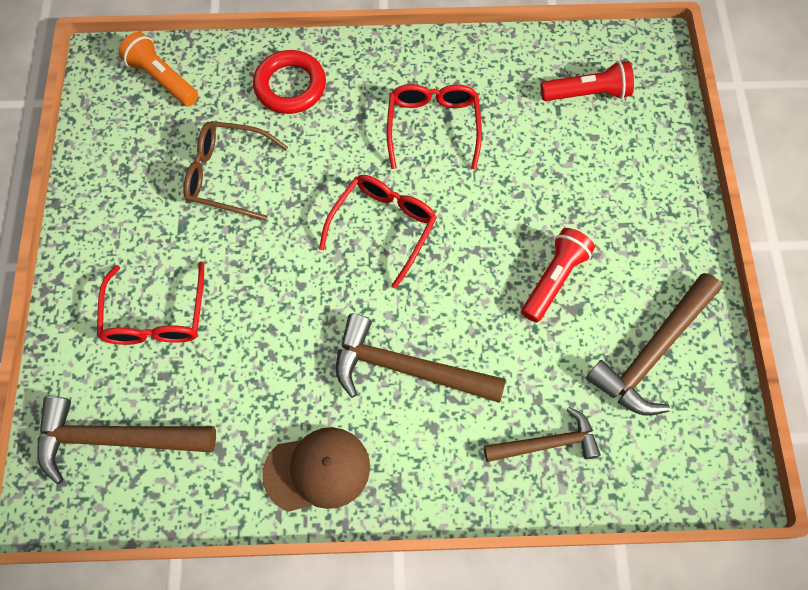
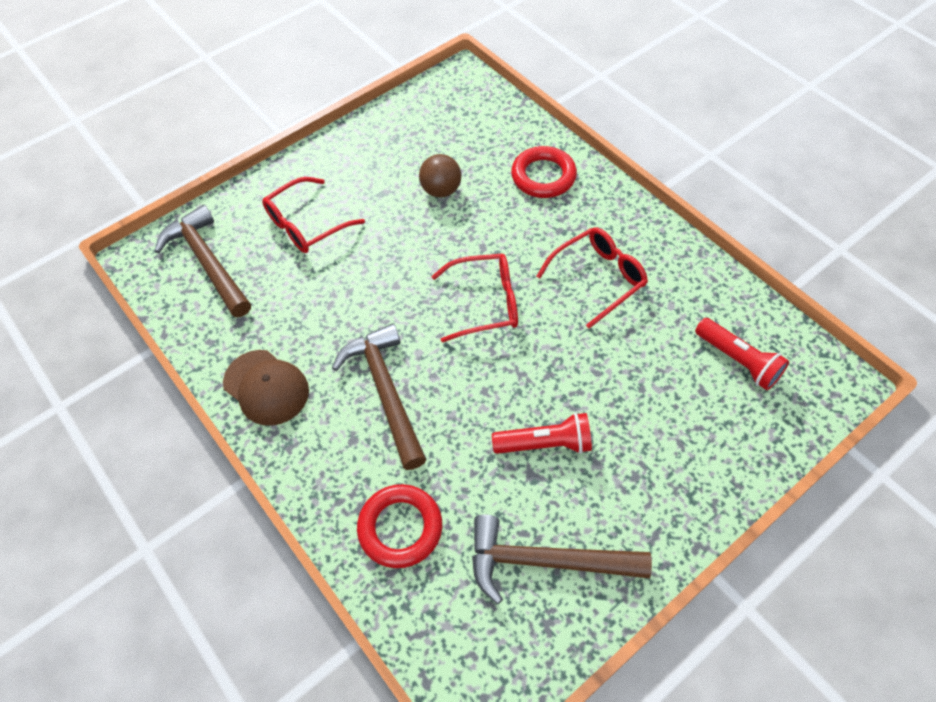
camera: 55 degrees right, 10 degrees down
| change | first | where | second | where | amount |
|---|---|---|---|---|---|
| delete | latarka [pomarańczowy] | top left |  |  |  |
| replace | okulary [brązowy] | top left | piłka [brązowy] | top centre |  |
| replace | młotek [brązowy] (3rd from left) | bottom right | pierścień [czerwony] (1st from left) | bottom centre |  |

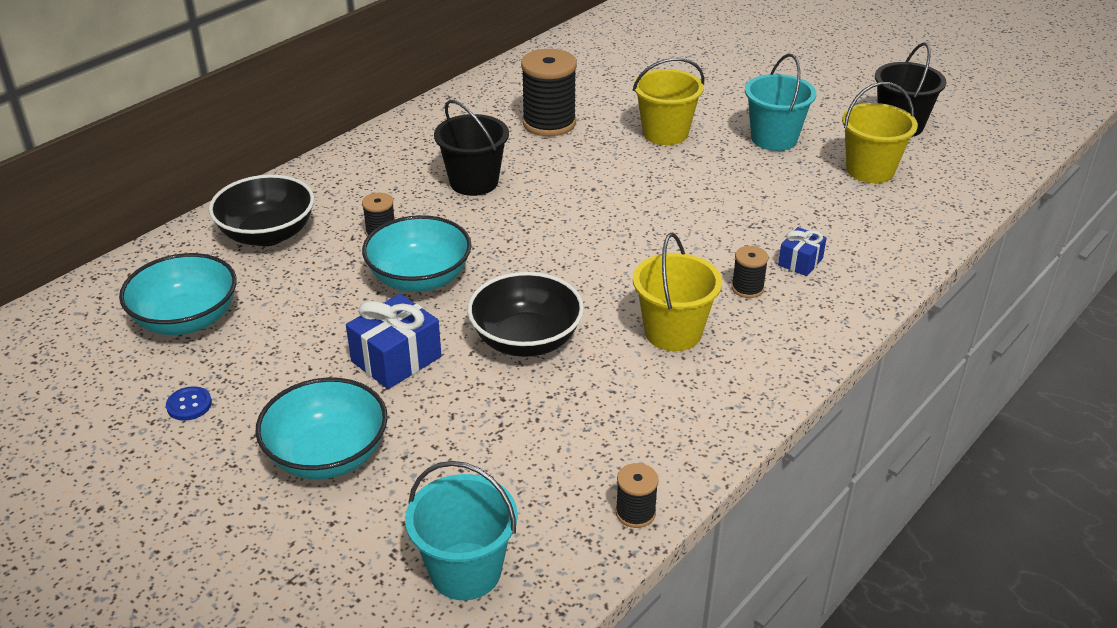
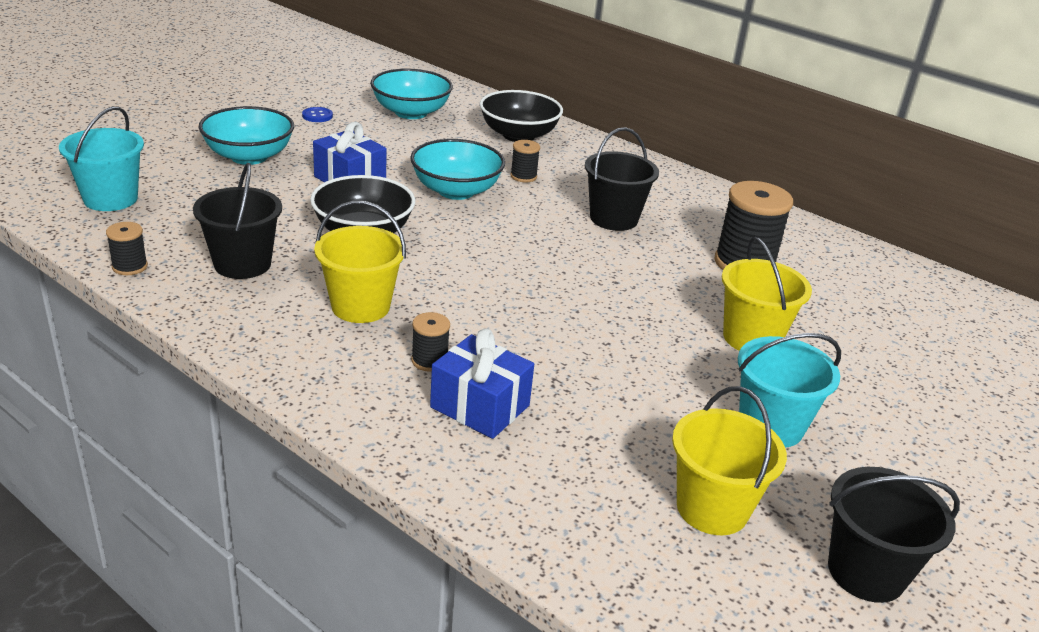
camera: 85 degrees right, 5 degrees down
| change | first | where | second | where | amount |
|---|---|---|---|---|---|
| resize | prezent [niebieski] (2nd from left) | middle right |  | centre | x1.68 |
| insert |  |  | wiadro [czarny] (1st from left) | middle left |  |

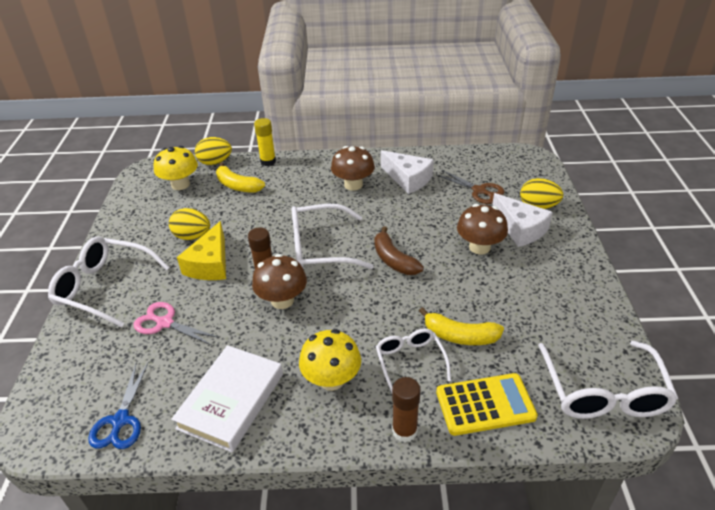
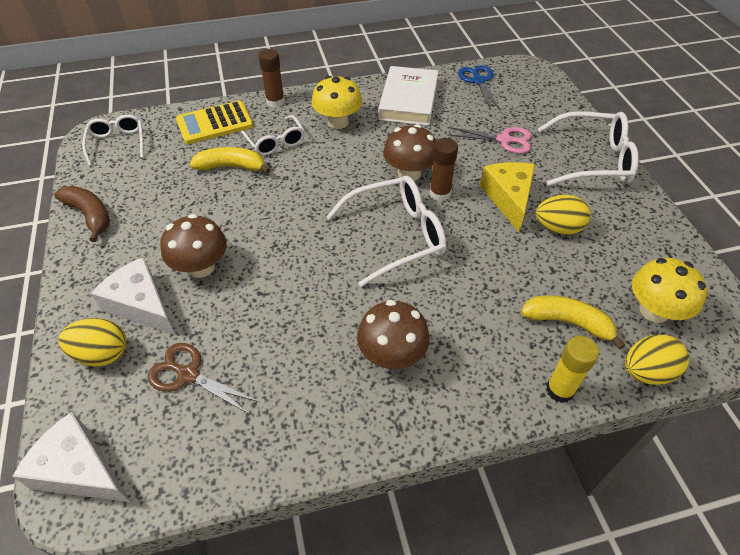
camera: 165 degrees right, 10 degrees up
| change | first | where | second | where | amount |
|---|---|---|---|---|---|
| move | banan [brązowy] | centre |  | middle left |  |
| move | ser [biały] (1st from left) | centre |  | bottom left |  |
| resize | okulary [biały] (4th from left in the first image) | bottom right | okulary [biały] (1st from left) | top left | x0.61 |

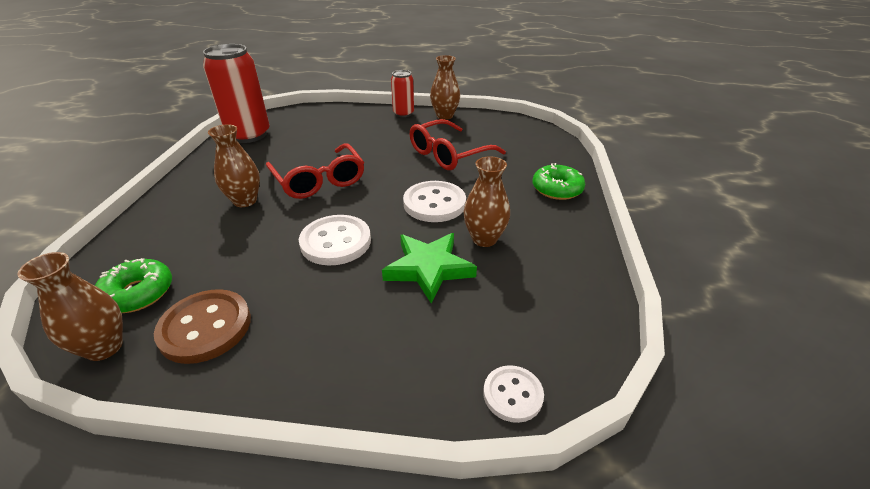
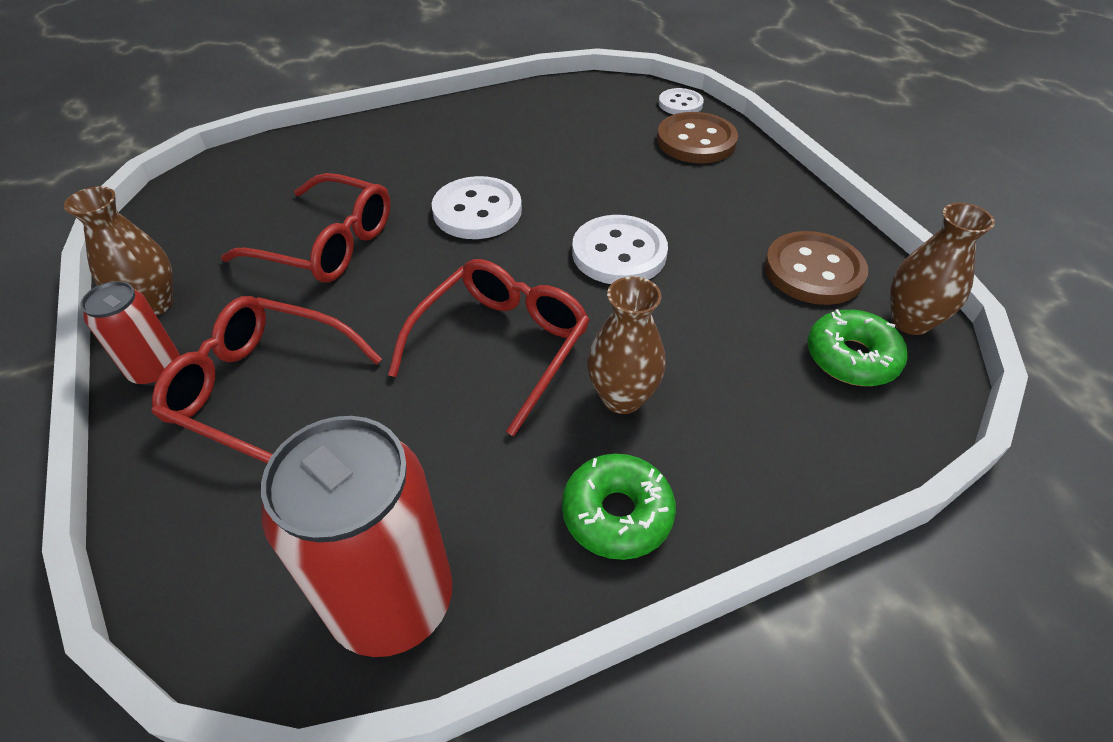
camera: 120 degrees left, 10 degrees up
| change | first | where | second | where | amount |
|---|---|---|---|---|---|
| delete | gwiazda [zielony] | centre |  |  |  |
| delete | wazon [brązowy] (4th from left) | centre |  |  |  |
| move | donut [zielony] (2nd from left in the first image) | centre | donut [zielony] (1st from left) | bottom centre |  |
| insert |  |  | okulary [czerwony] (1st from left) | middle left |  |
| insert |  |  | guzik [brązowy] (1st from left) | top centre |  |

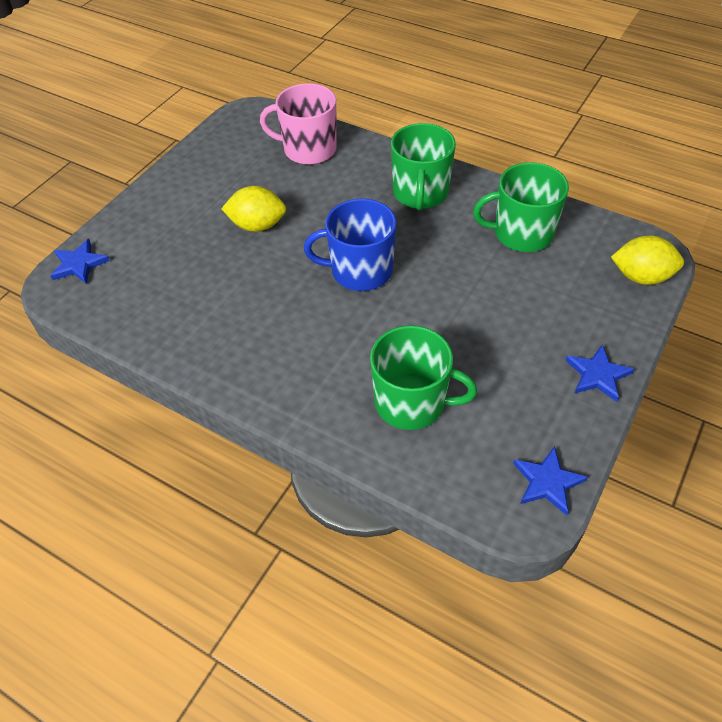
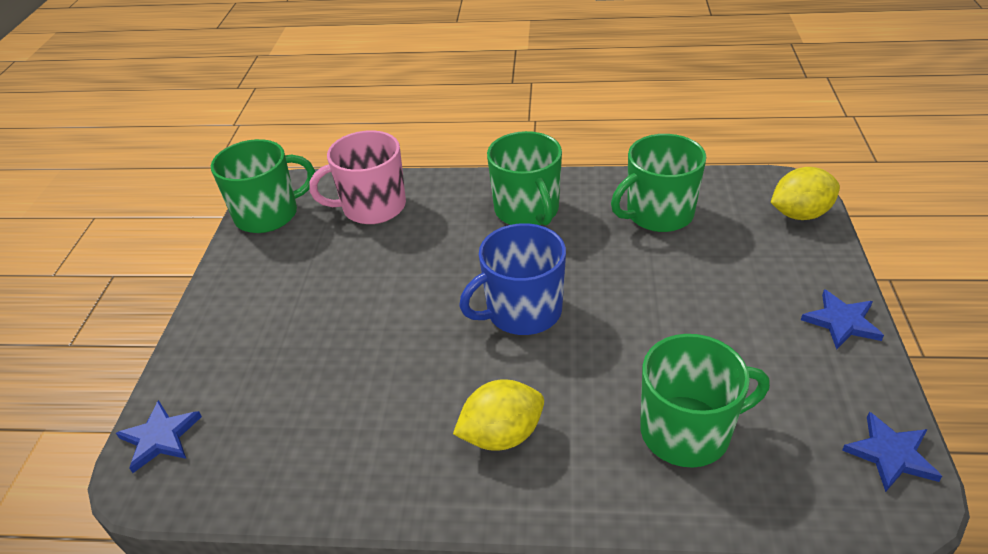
camera: 25 degrees left, 10 degrees down
| change | first | where | second | where | amount |
|---|---|---|---|---|---|
| move | cytryna [żółty] (1st from left) | top centre |  | bottom centre |  |
| insert |  |  | kubek [zielony] (1st from left) | middle left |  |

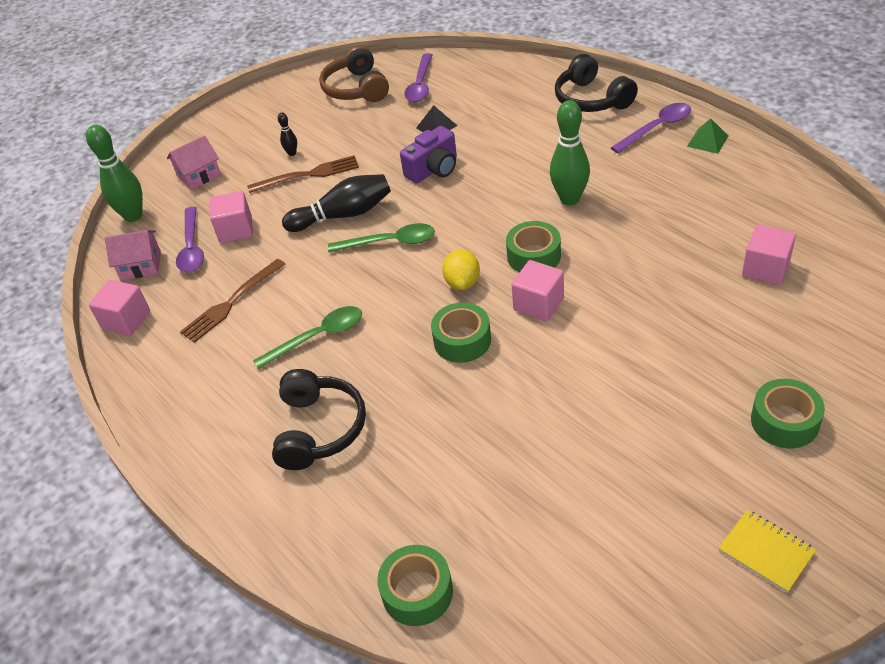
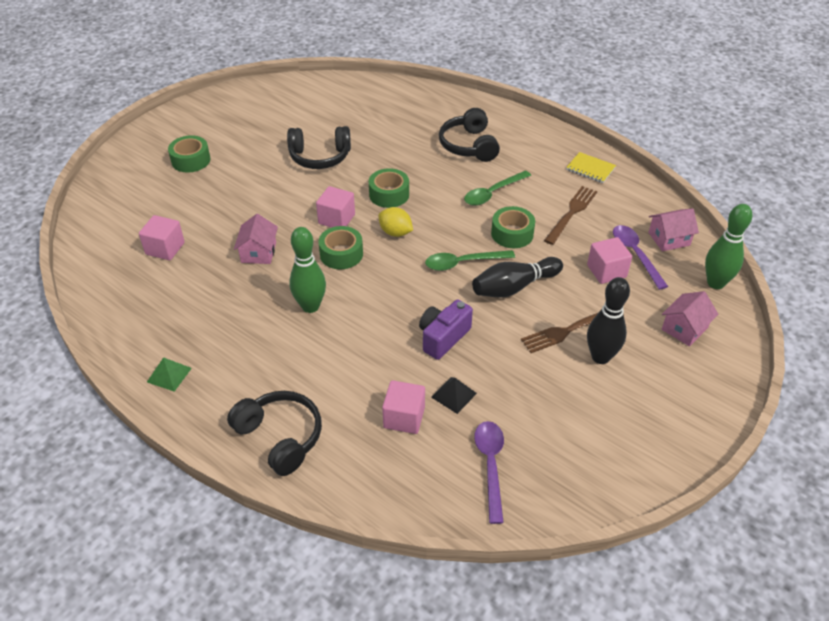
camera: 165 degrees right, 0 degrees up
| change | first | where | second | where | amount |
|---|---|---|---|---|---|
| move | sześcian [różowy] (1st from left in the first image) | middle left | sześcian [różowy] (3rd from left) | centre |  |
| resize | kręgiel [czarny] (1st from left in the first image) | top left | kręgiel [czarny] (2nd from left) | middle right | x2.14 |
| delete | słuchawki [brązowy] | top centre |  |  |  |
| move | taśma klejąca [zielony] (1st from left in the first image) | bottom centre | taśma klejąca [zielony] (4th from left) | centre |  |
| rotate | cytryna [żółty] | centre |  | centre | 45 degrees counterclockwise |
| delete | łyżka [fioletowy] (3rd from left) | top right |  |  |  |
| move | zeszyt [żółty] | bottom right |  | top right |  |
| insert |  |  | domek [różowy] (1st from left) | middle left |  |
| insert |  |  | słuchawki [czarny] (2nd from left) | top centre |  |

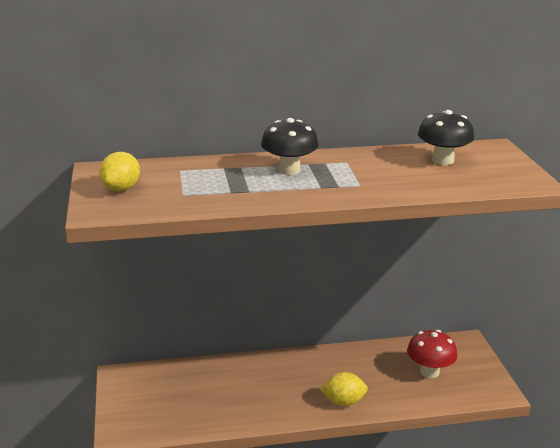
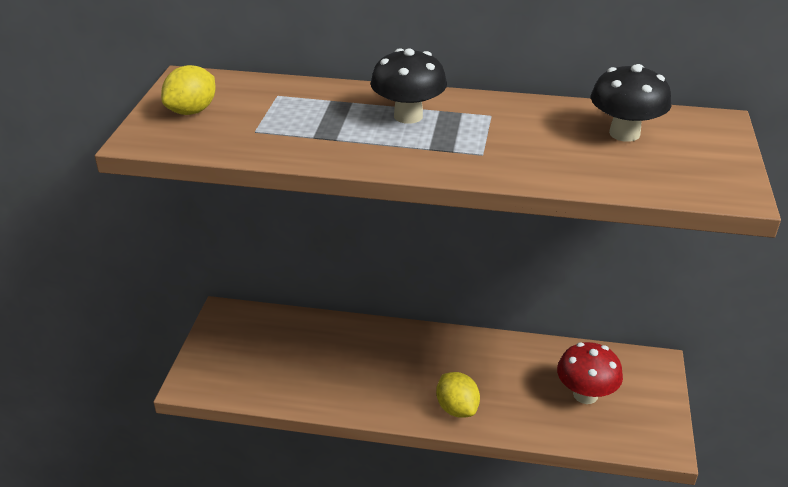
camera: 20 degrees right, 10 degrees up
| change | first | where | second | where | amount |
|---|---|---|---|---|---|
| rotate | cytryna [żółty] (2nd from left) | bottom centre |  | bottom centre | 45 degrees clockwise |

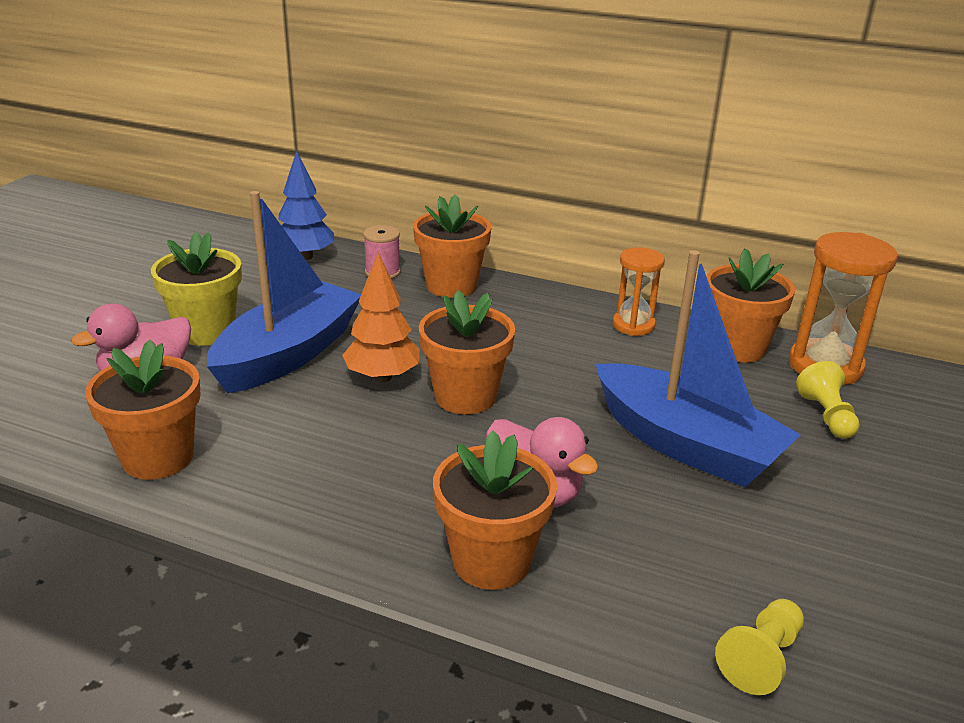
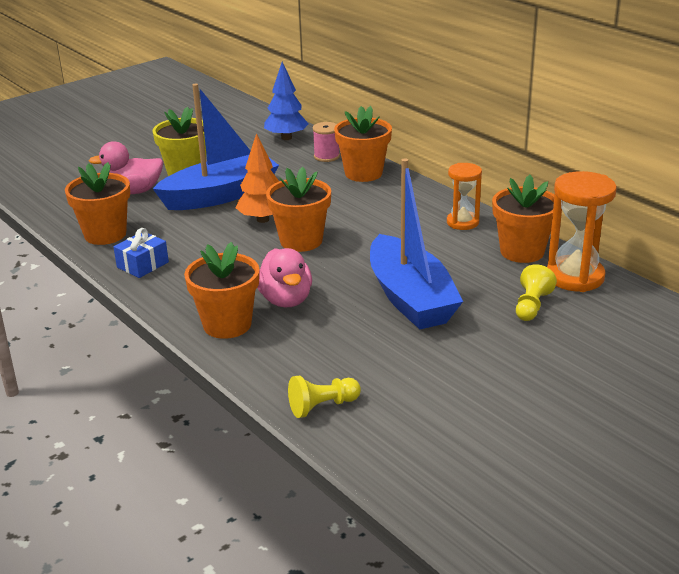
camera: 30 degrees right, 0 degrees up
| change | first | where | second | where | amount |
|---|---|---|---|---|---|
| insert |  |  | prezent [niebieski] | middle left |  |

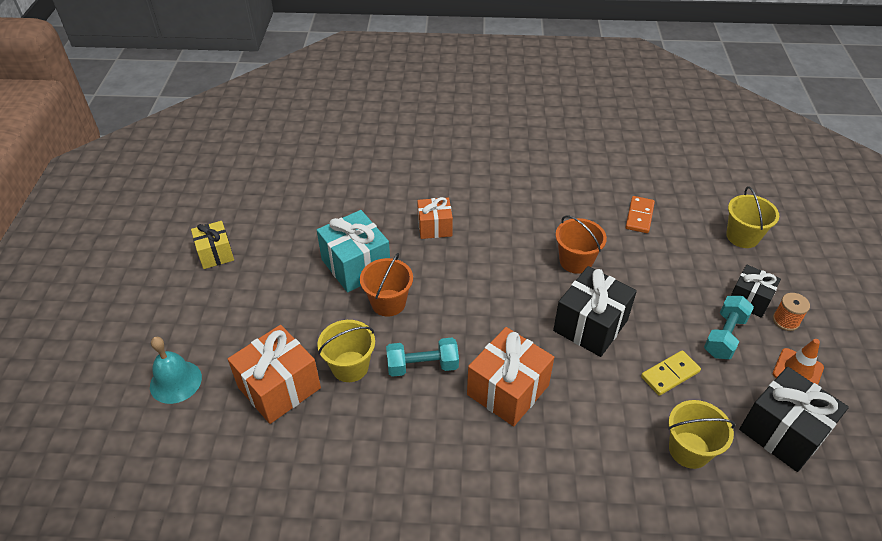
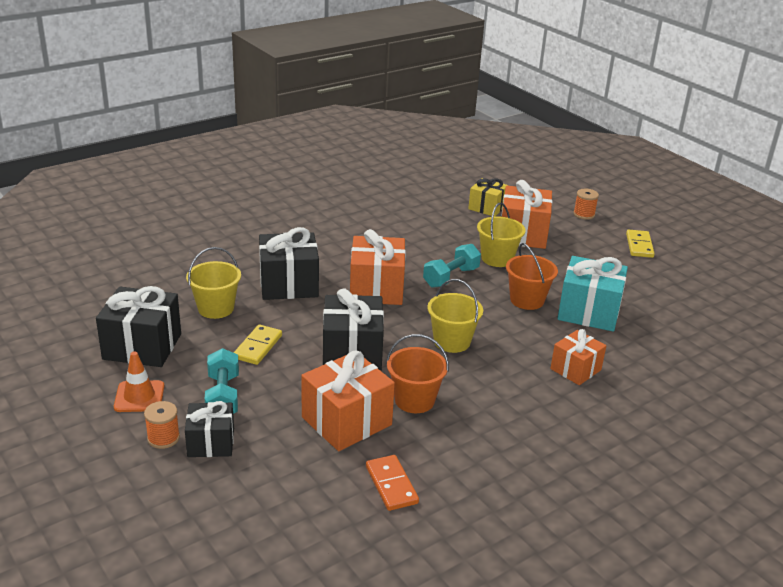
camera: 140 degrees right, 15 degrees down
| change | first | where | second | where | amount |
|---|---|---|---|---|---|
| replace | dzwonek [turkusowy] | bottom left | szpulka [pomarańczowy] (2nd from left) | middle right |  |
| move | prezent [żółty] | middle left |  | centre |  |
| move | wiadro [żółty] (3rd from left in the first image) | middle right | wiadro [żółty] (2nd from left) | centre |  |
| insert |  |  | prezent [czarny] (3rd from left) | centre |  |
| insert |  |  | prezent [pomarańczowy] (1st from left) | bottom centre |  |
| insert |  |  | kostka domina [żółty] (2nd from left) | middle right |  |

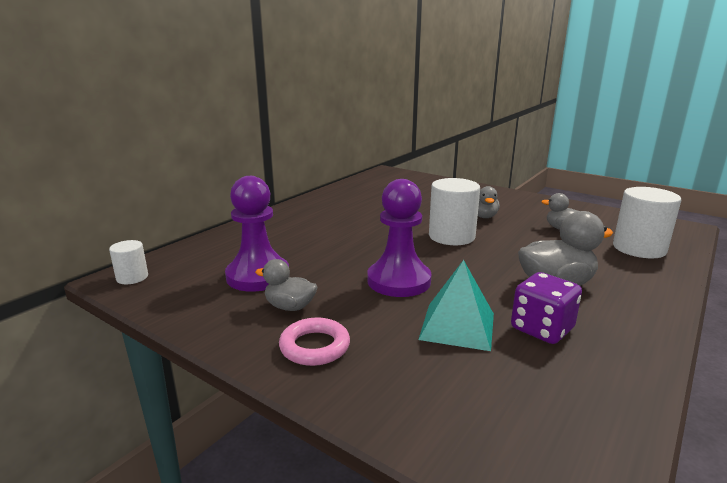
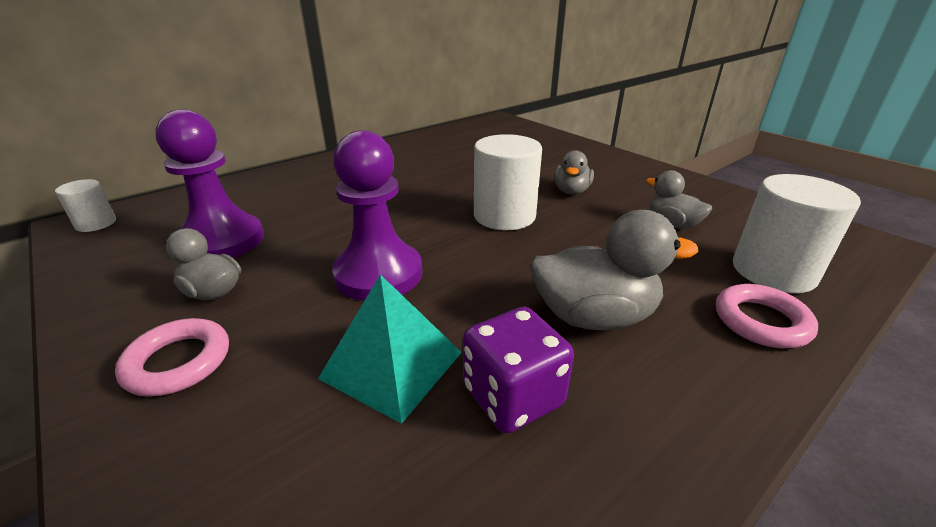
camera: 15 degrees right, 10 degrees up
| change | first | where | second | where | amount |
|---|---|---|---|---|---|
| insert |  |  | pierścień [różowy] (2nd from left) | middle right |  |

